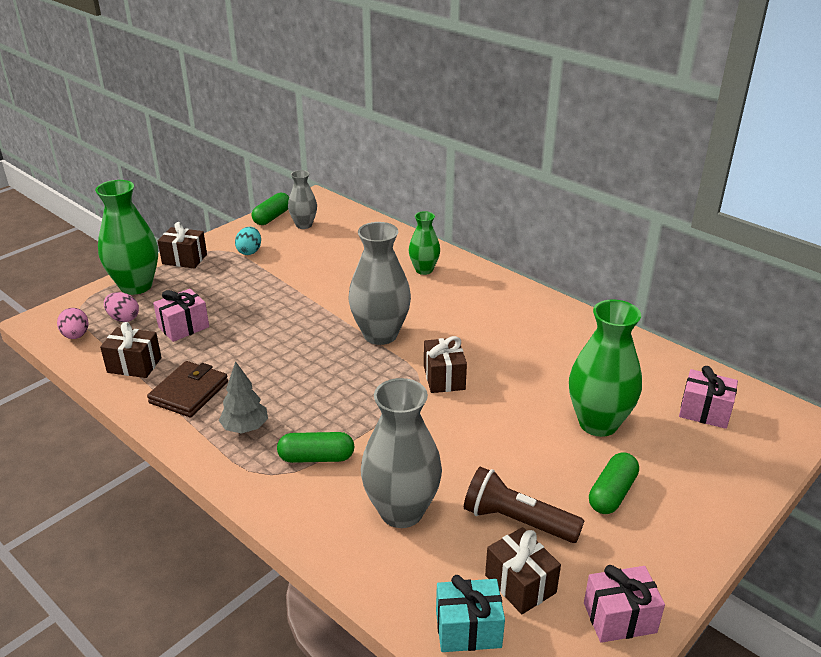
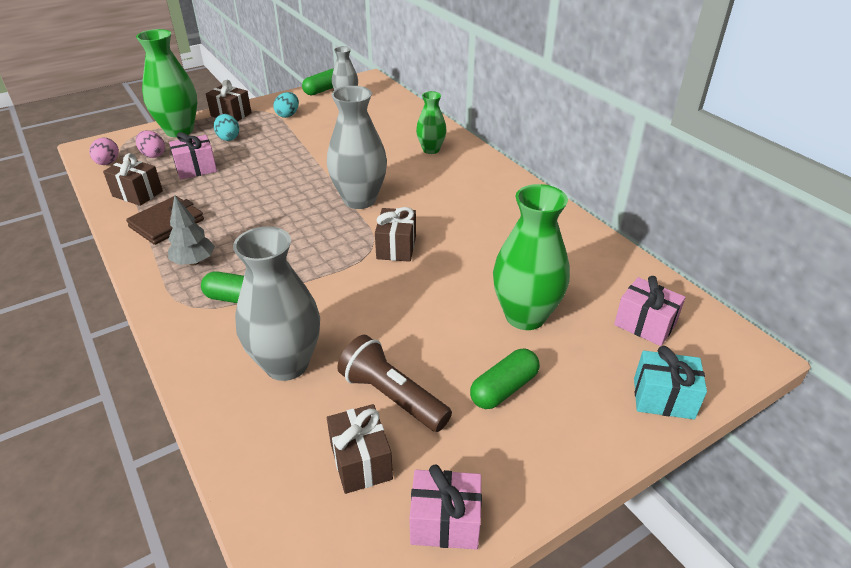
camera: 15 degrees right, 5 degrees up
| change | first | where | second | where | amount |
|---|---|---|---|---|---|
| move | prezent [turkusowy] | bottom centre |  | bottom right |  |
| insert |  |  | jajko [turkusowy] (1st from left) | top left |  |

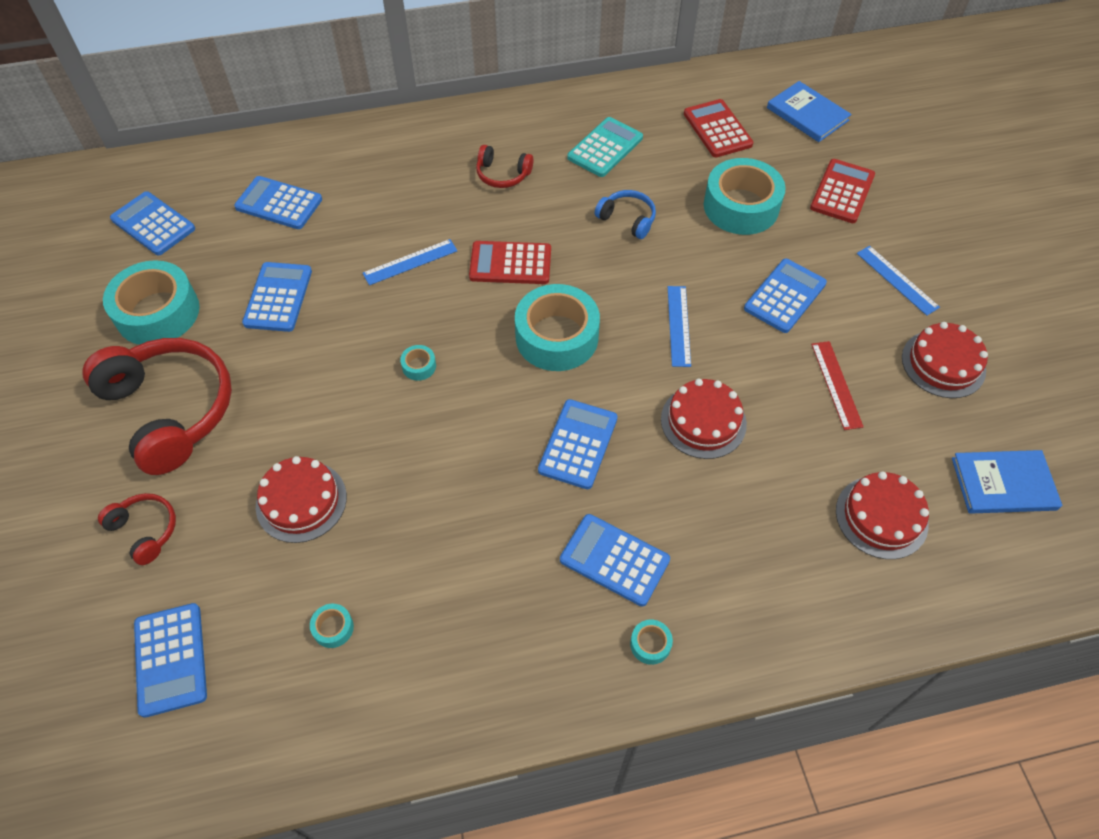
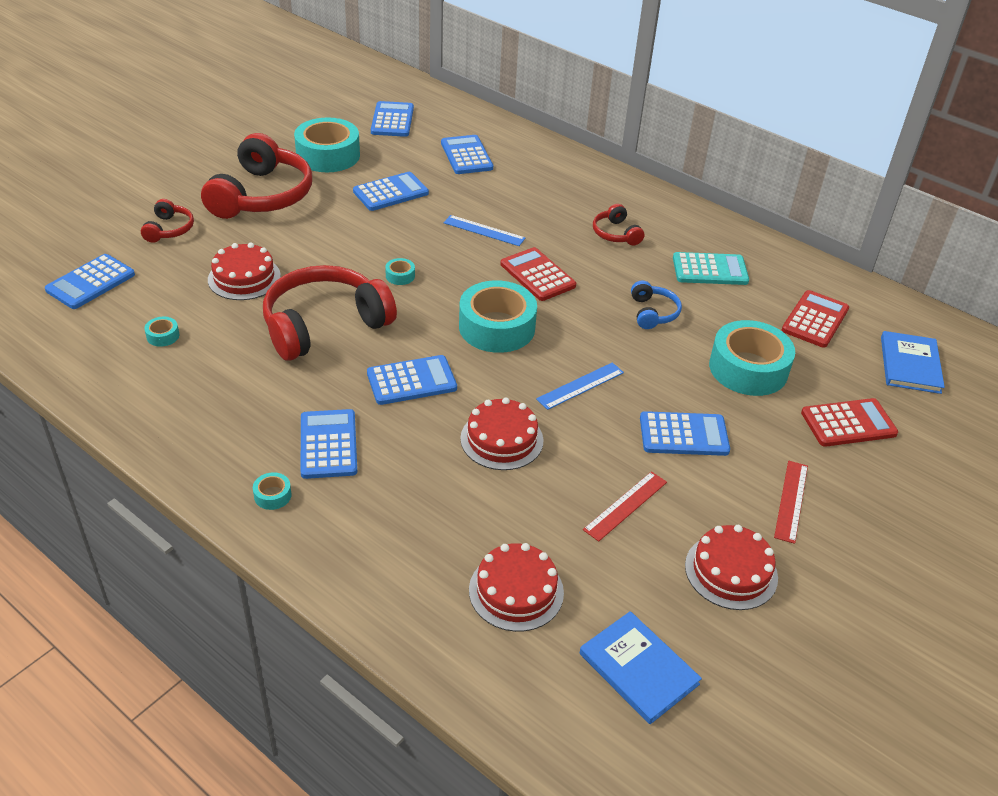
camera: 50 degrees right, 15 degrees down
| change | first | where | second | where | amount |
|---|---|---|---|---|---|
| recolor | linijka [niebieski] (3rd from left) | middle right | linijka [czerwony] (2nd from left) | middle right |  |
| insert |  |  | słuchawki [czerwony] (3rd from left) | middle left |  |

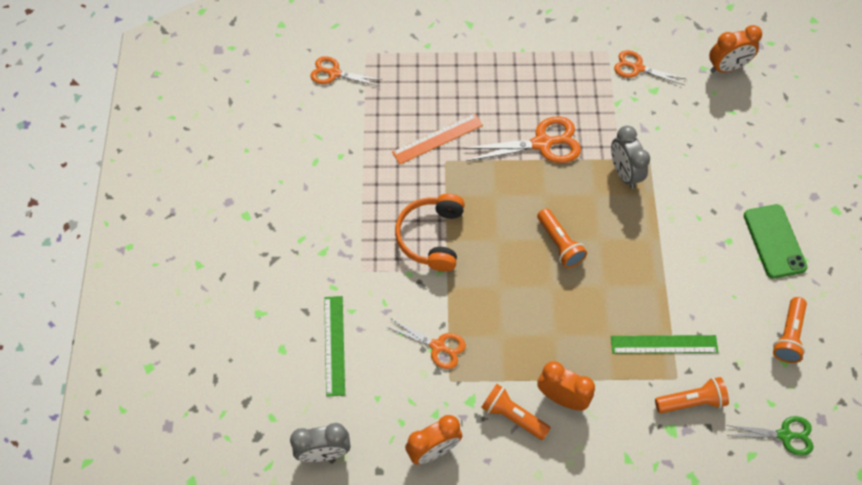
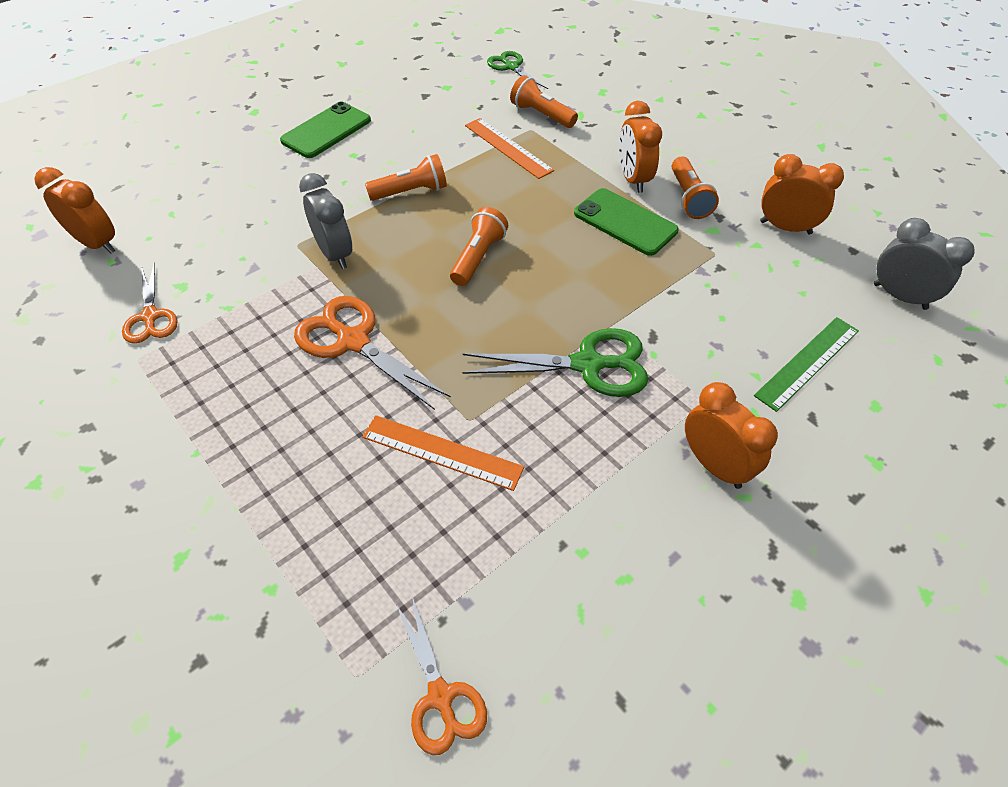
camera: 130 degrees left, 10 degrees down
| change | first | where | second | where | amount |
|---|---|---|---|---|---|
| delete | nożyczki [pomarańczowy] (2nd from left) | bottom centre |  |  |  |
| replace | słuchawki [pomarańczowy] | centre | nożyczki [zielony] (2nd from left) | centre |  |
| rotate | budzik [szary] (2nd from left in the first image) | top right | budzik [szary] (1st from left) | top left | 60 degrees counterclockwise |
| recolor | linijka [zielony] (2nd from left) | bottom right | linijka [pomarańczowy] (2nd from left) | top centre |  |
| move | latarka [pomarańczowy] (4th from left in the first image) | bottom right | latarka [pomarańczowy] (1st from left) | top centre |  |
| insert |  |  | telefon [zielony] (2nd from left) | top centre |  |
| insert |  |  | budzik [pomarańczowy] (3rd from left) | middle right |  |

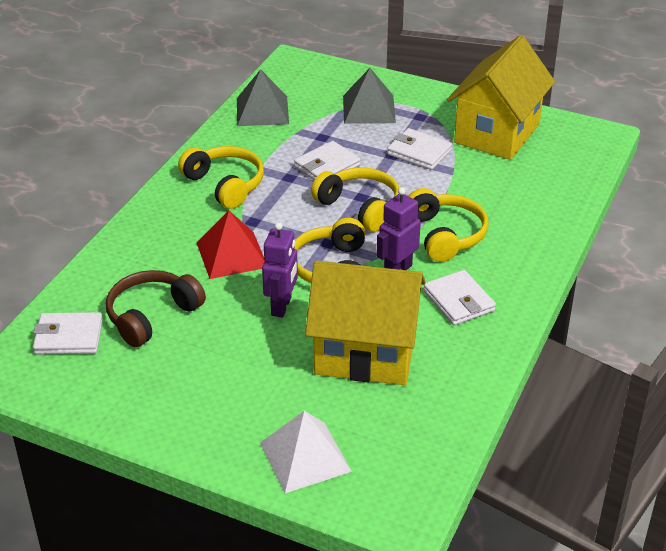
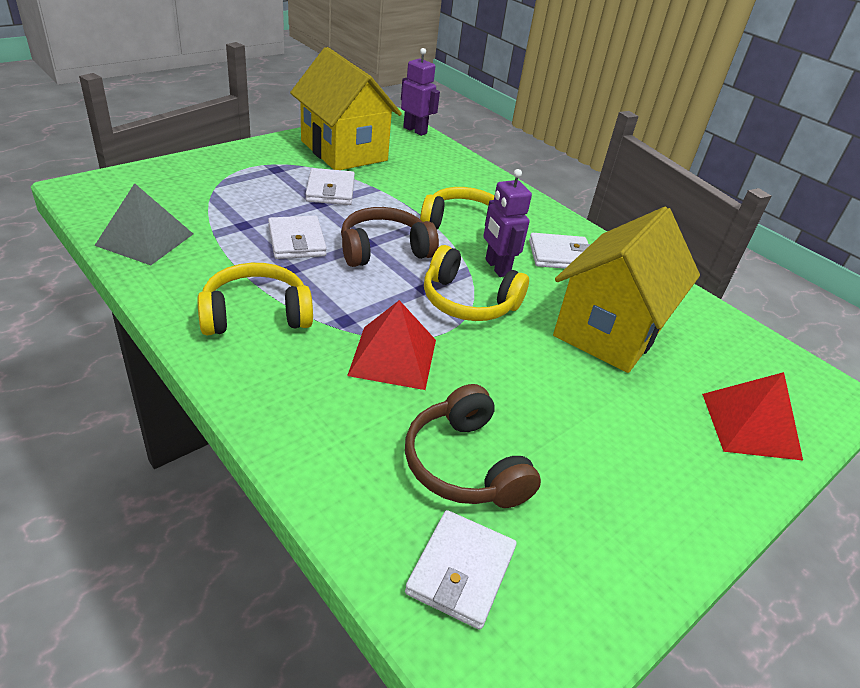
camera: 70 degrees left, 0 degrees up
| change | first | where | second | where | amount |
|---|---|---|---|---|---|
| recolor | piramida [biały] | bottom centre | piramida [czerwony] (2nd from left) | middle right |  |
| move | robot [fioletowy] (1st from left) | centre |  | top centre |  |
| recolor | słuchawki [żółty] (3rd from left) | centre | słuchawki [brązowy] (1st from left) | centre |  |
| delete | piramida [szary] (2nd from left) | top centre |  |  |  |
| rotate | portfel [biały] (3rd from left in the first image) | top centre | portfel [biały] (2nd from left) | top centre | 60 degrees counterclockwise |

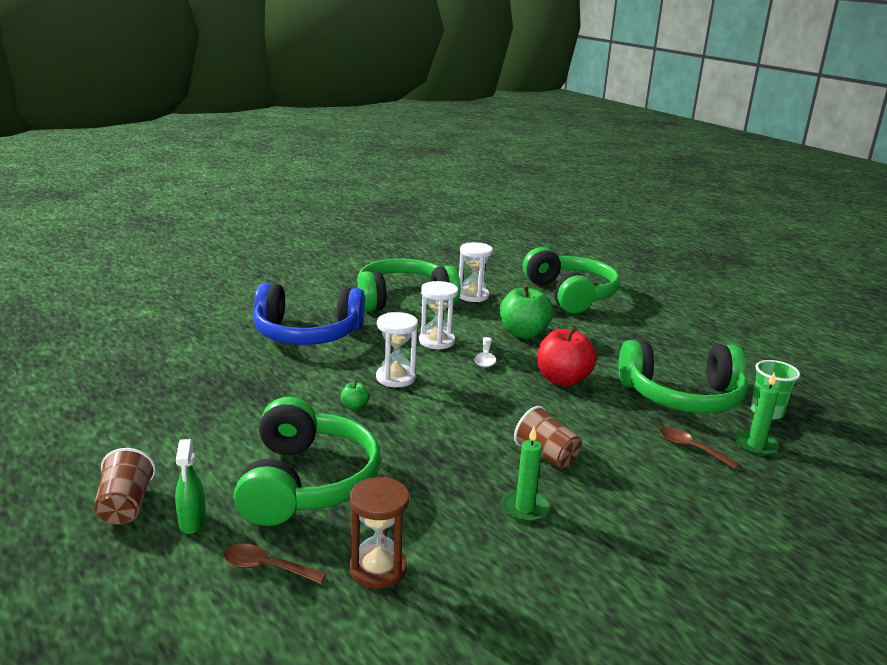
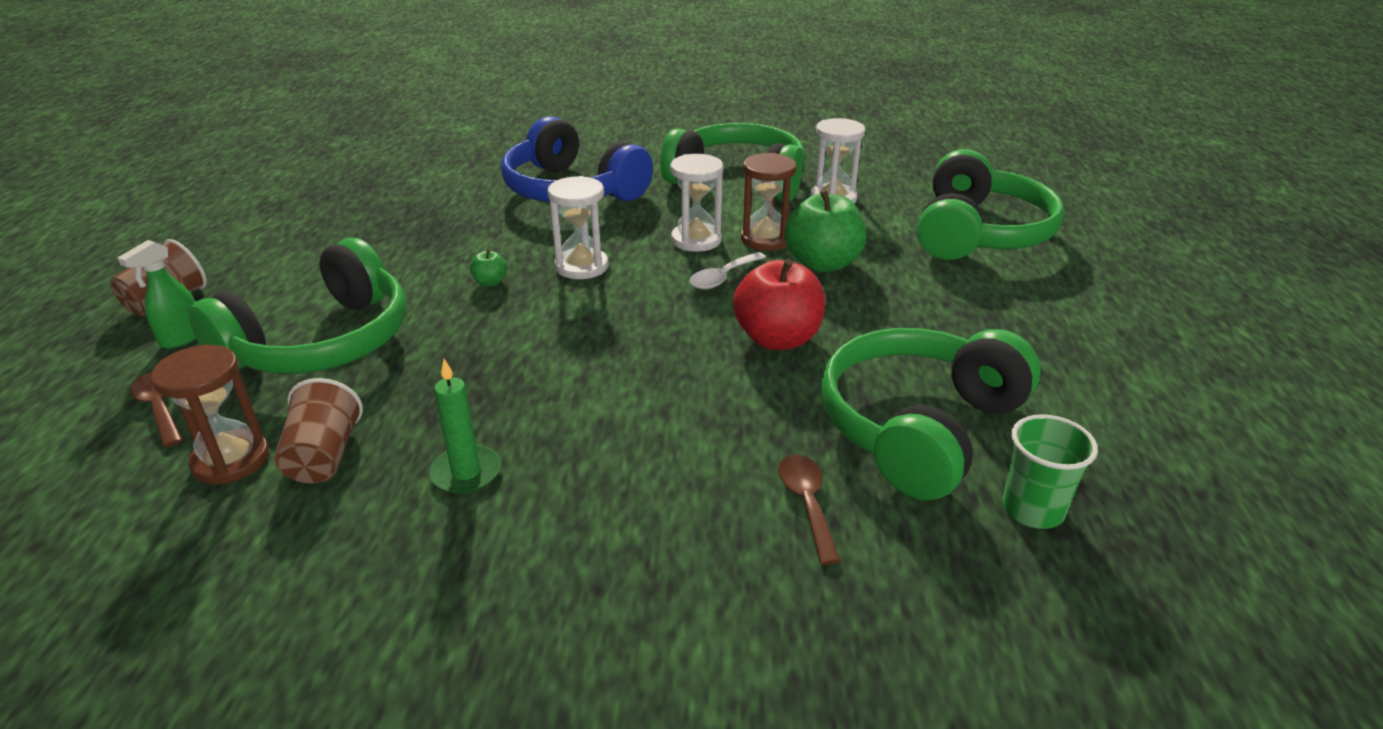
camera: 40 degrees right, 10 degrees up
| change | first | where | second | where | amount |
|---|---|---|---|---|---|
| move | szklanka [brązowy] (2nd from left) | centre |  | middle left |  |
| rotate | słuchawki [zielony] (4th from left in the first image) | middle right | słuchawki [zielony] (3rd from left) | middle right | 90 degrees clockwise |
| delete | świeca [zielony] (2nd from left) | middle right |  |  |  |
| insert |  |  | klepsydra [brązowy] (2nd from left) | top centre |  |

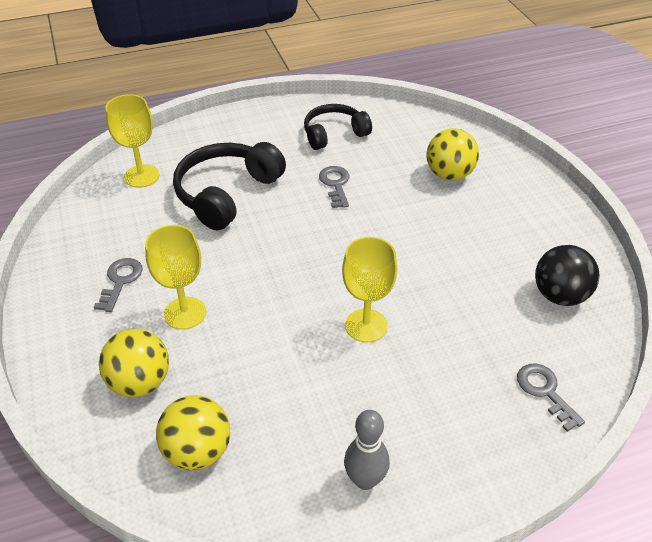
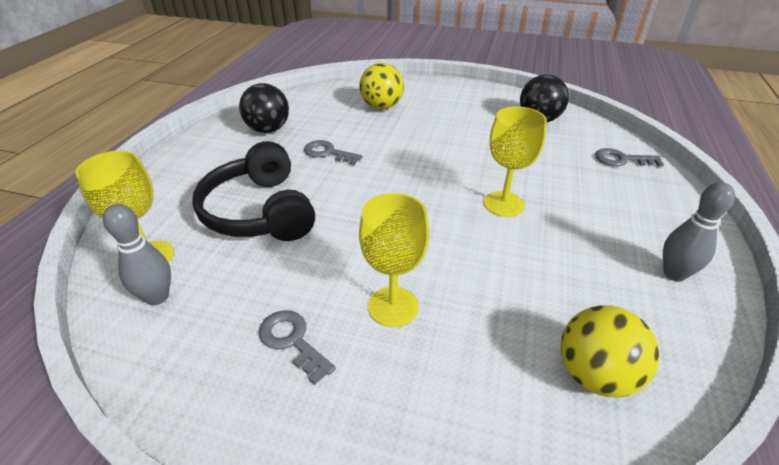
camera: 55 degrees left, 5 degrees down
| change | first | where | second | where | amount |
|---|---|---|---|---|---|
| delete | piłka [żółty] (1st from left) | bottom left |  |  |  |
| replace | słuchawki [czarny] (2nd from left) | top centre | piłka [czarny] (1st from left) | top centre |  |
| insert |  |  | kręgiel [szary] (1st from left) | middle left |  |

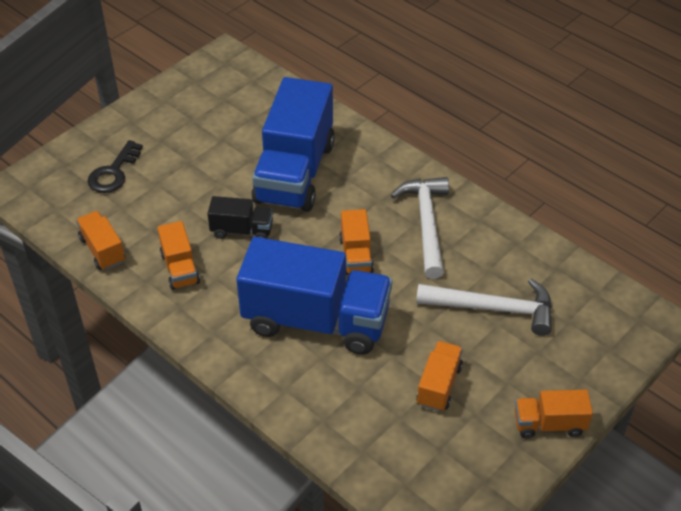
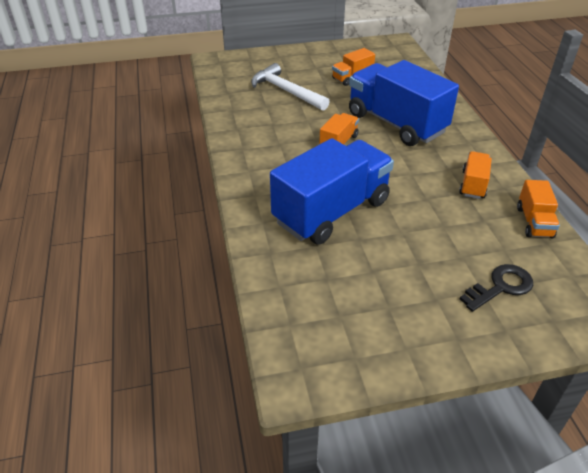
camera: 145 degrees left, 5 degrees down
| change | first | where | second | where | amount |
|---|---|---|---|---|---|
| delete | ciężarówka [czarny] | centre |  |  |  |
| delete | młotek [biały] (1st from left) | centre |  |  |  |
| delete | ciężarówka [pomarańczowy] (5th from left) | bottom right |  |  |  |

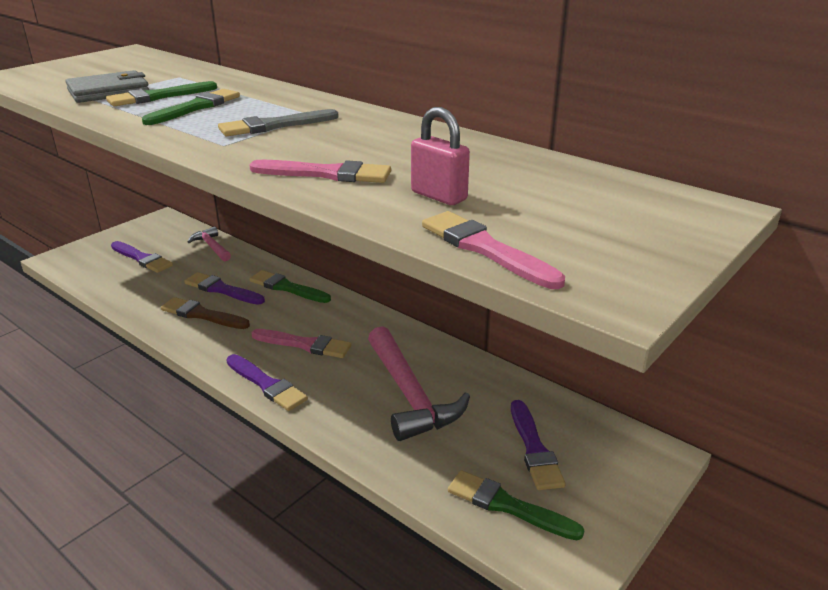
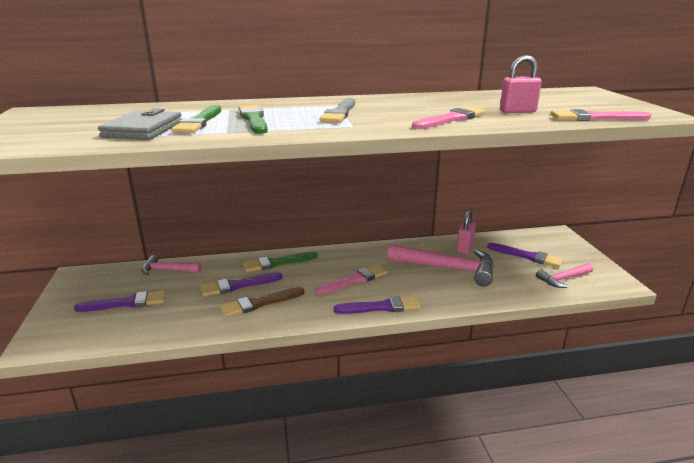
camera: 50 degrees left, 5 degrees down
| change | first | where | second | where | amount |
|---|---|---|---|---|---|
| replace | pędzel [zielony] (4th from left) | bottom centre | młotek [różowy] (3rd from left) | middle right |  |
| insert |  |  | kłódka [różowy] (1st from left) | middle right |  |

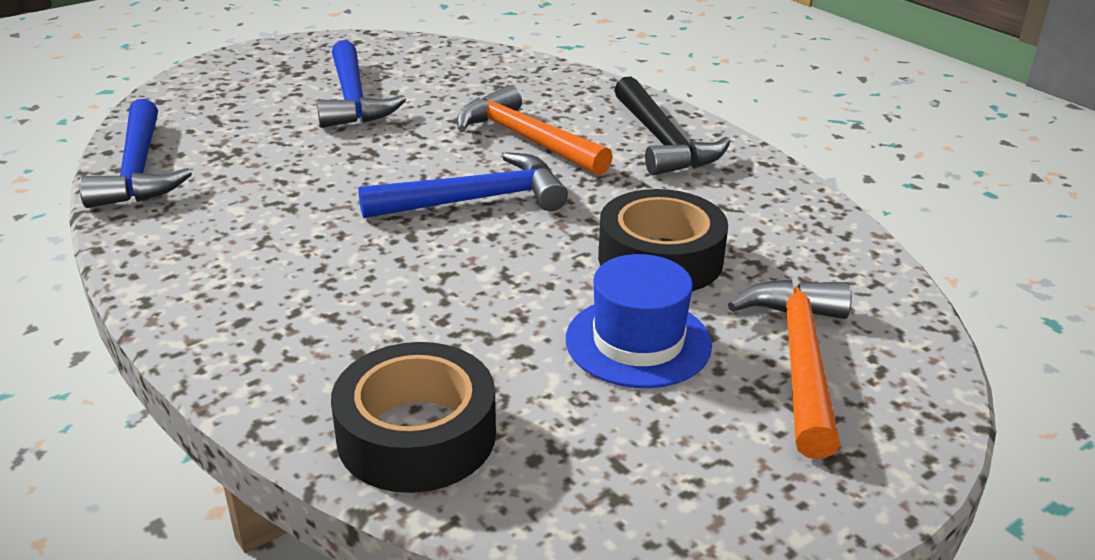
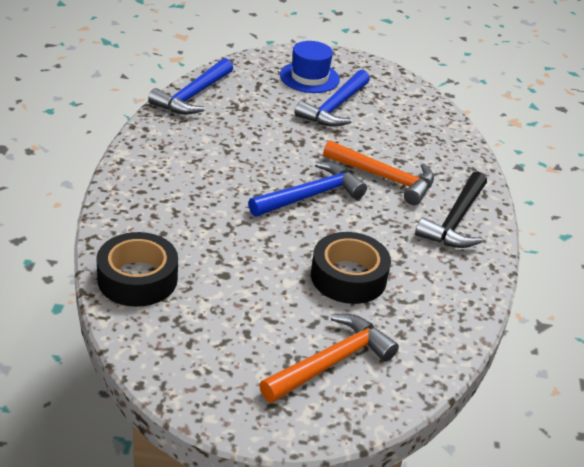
camera: 40 degrees right, 5 degrees up
| change | first | where | second | where | amount |
|---|---|---|---|---|---|
| rotate | młotek [niebieski] (3rd from left in the first image) | top centre | młotek [niebieski] (2nd from left) | centre | 60 degrees counterclockwise |
| rotate | młotek [pomarańczowy] (1st from left in the first image) | top centre | młotek [pomarańczowy] (2nd from left) | centre | 120 degrees clockwise |
| move | kapelusz [niebieski] | centre |  | top centre |  |

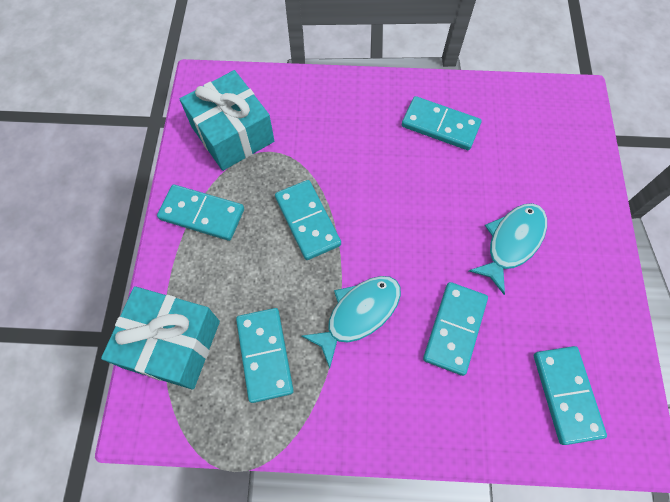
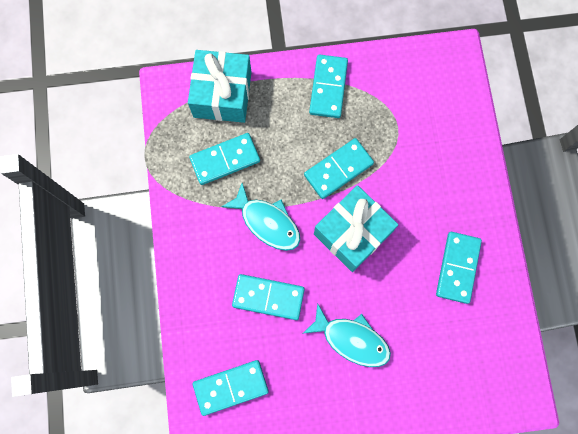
camera: 80 degrees right, 10 degrees up
| change | first | where | second | where | amount |
|---|---|---|---|---|---|
| move | prezent [turkusowy] (2nd from left) | top centre |  | centre |  |

